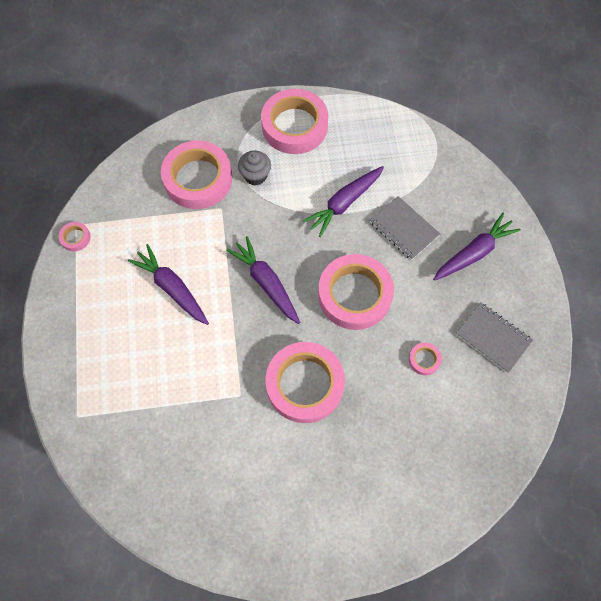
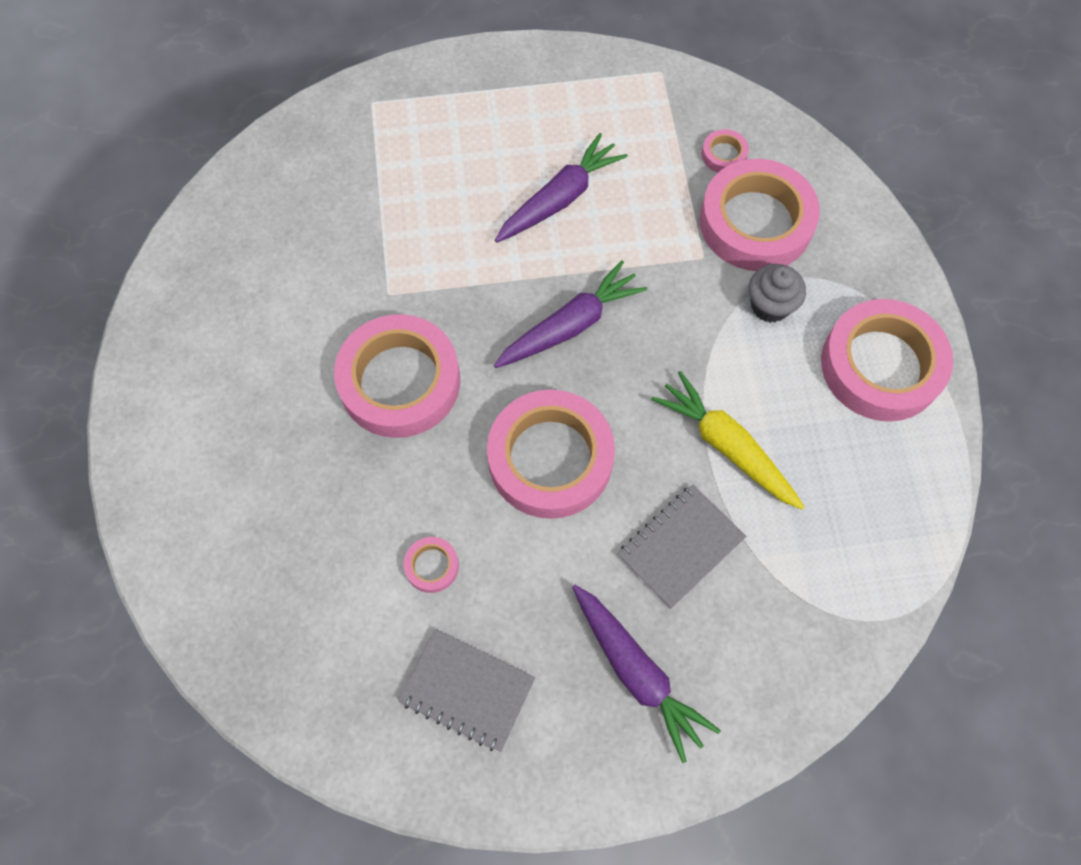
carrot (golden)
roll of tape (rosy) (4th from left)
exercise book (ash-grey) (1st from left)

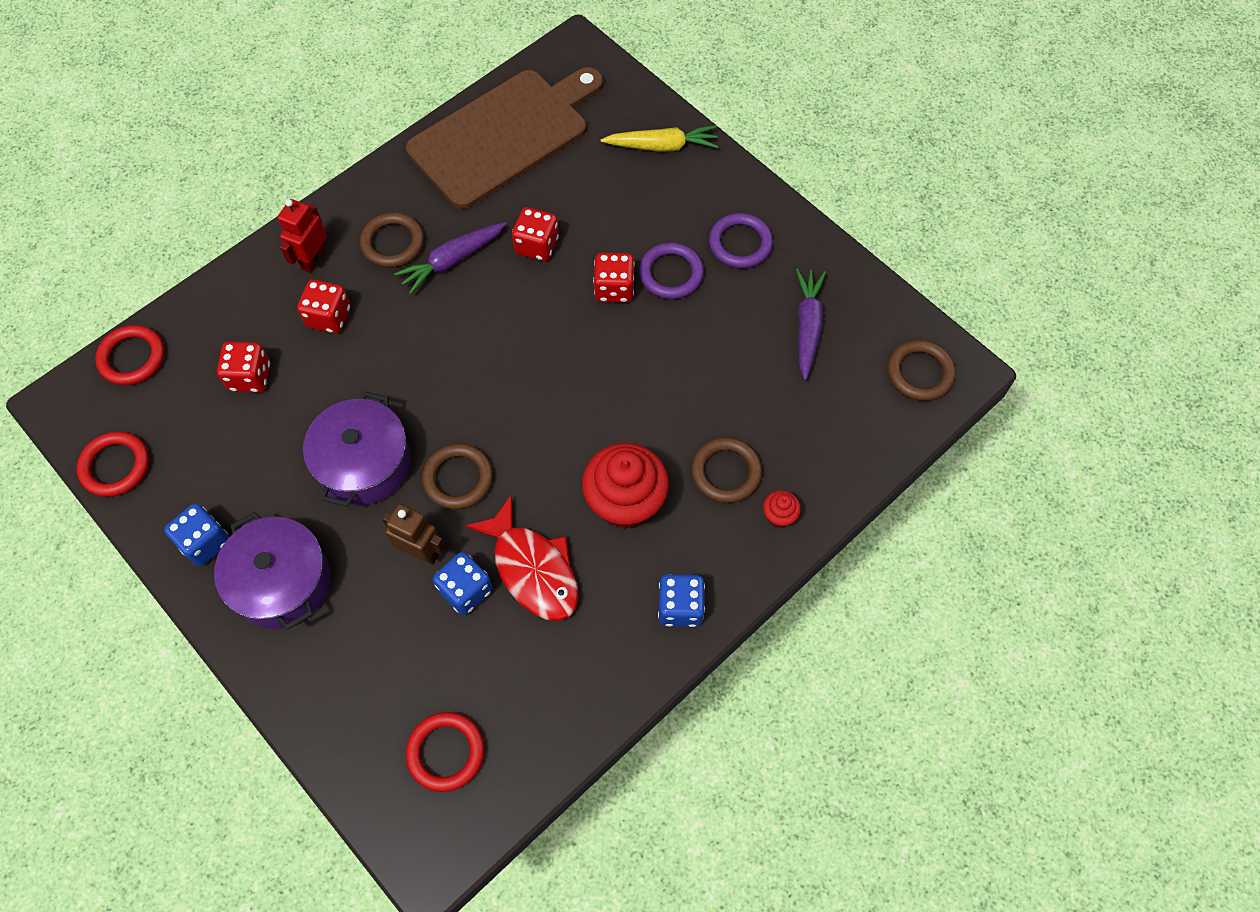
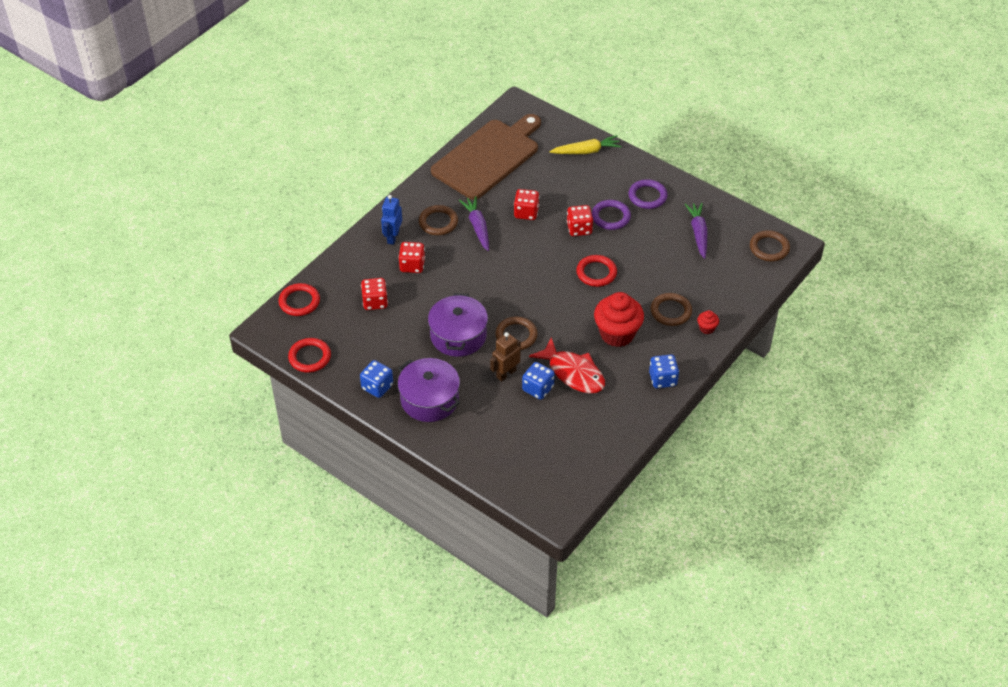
toy robot (royal blue)
carrot (violet) (1st from left)
toy robot (dark brown)
ring (scarlet) (3rd from left)

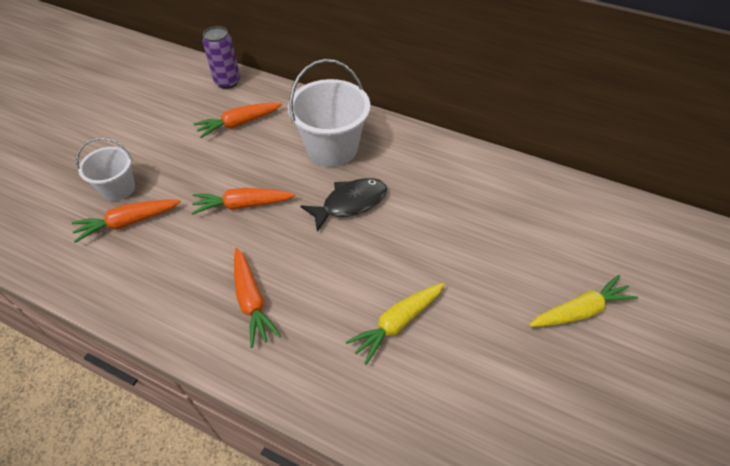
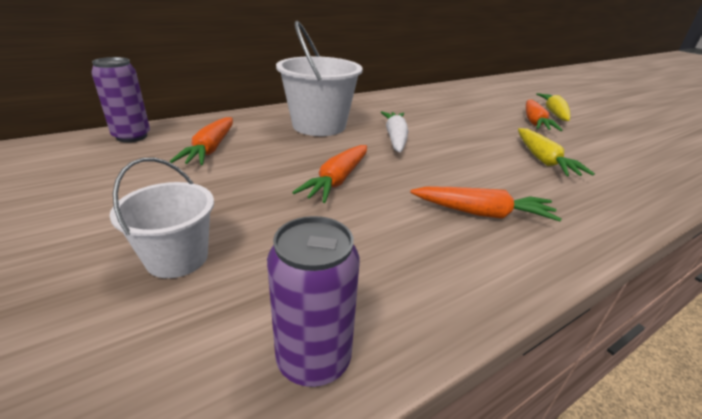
carrot (snow-white)
carrot (orange-coloured) (4th from left)
can (violet) (2nd from left)

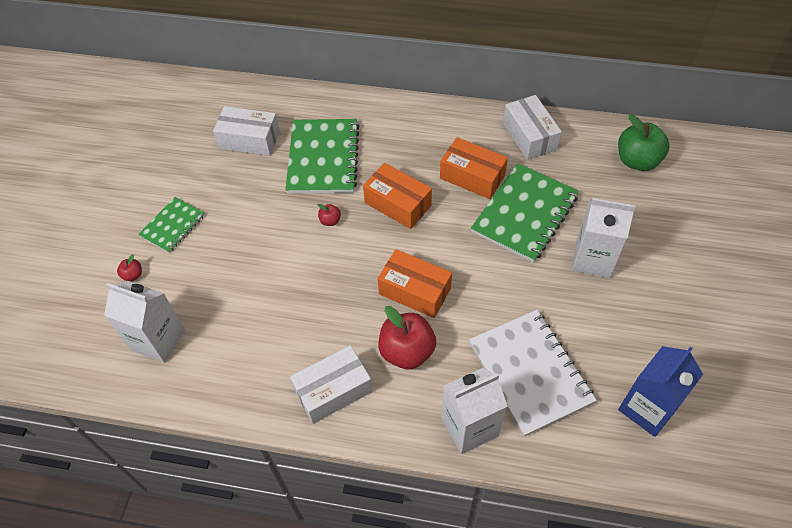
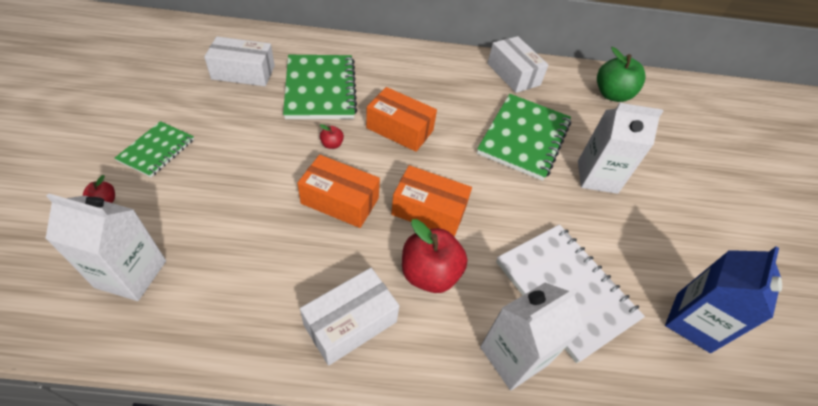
parcel (orange-coloured) (1st from left)

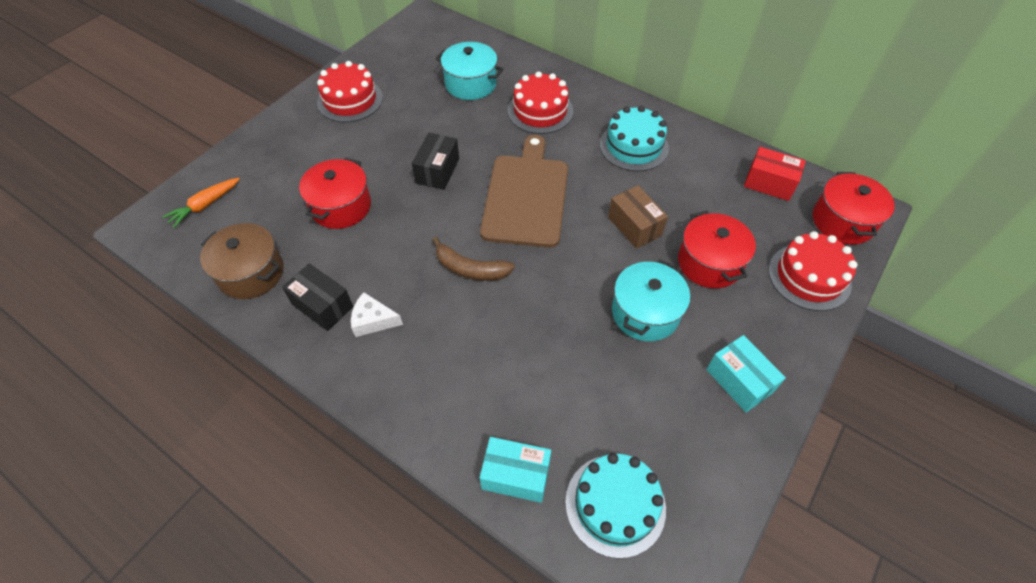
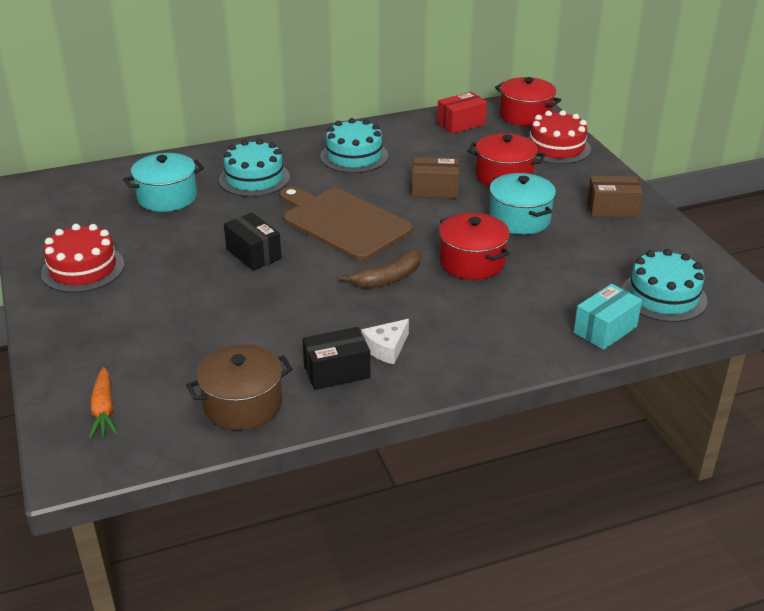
cake (aqua) (1st from left)
pot (scarlet) (1st from left)
parcel (dark brown) (2nd from left)

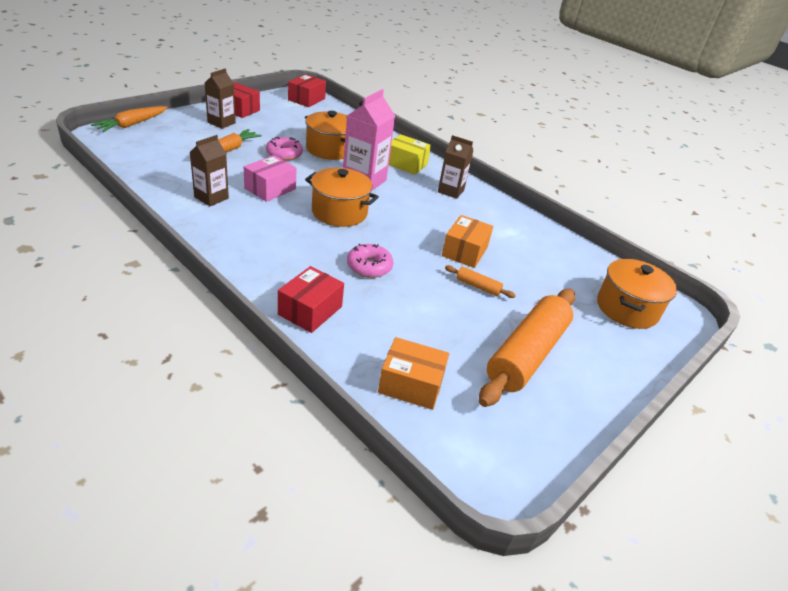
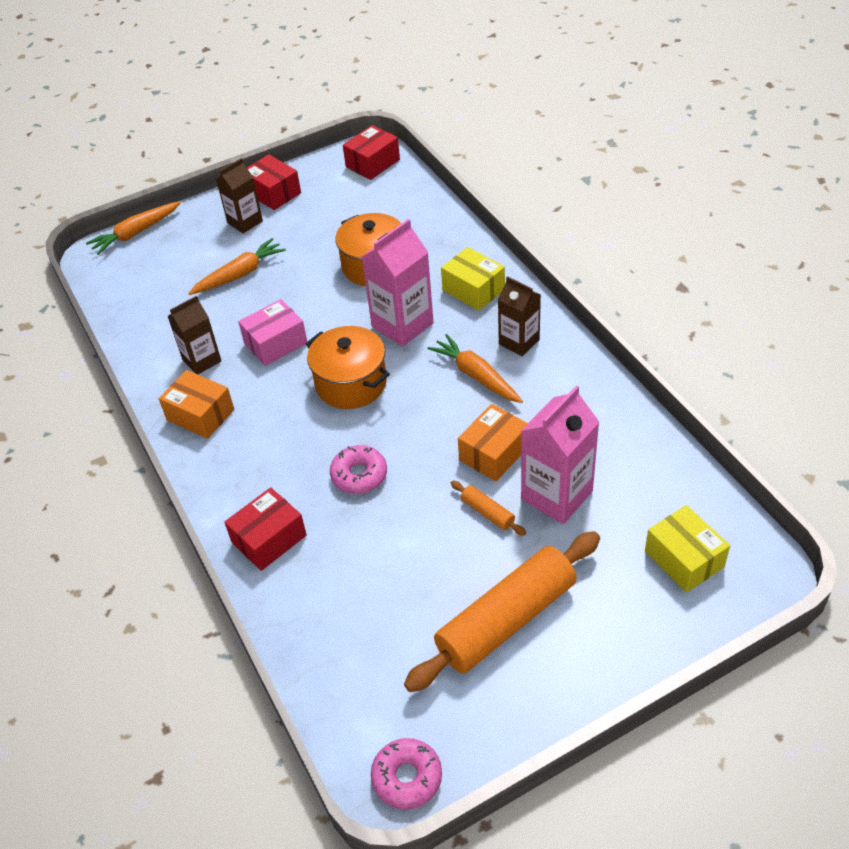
donut (rosy) (2nd from left)
parcel (golden) (2nd from left)
parcel (orange-coloured) (1st from left)
carrot (orange-coloured) (3rd from left)
milk carton (rosy) (2nd from left)

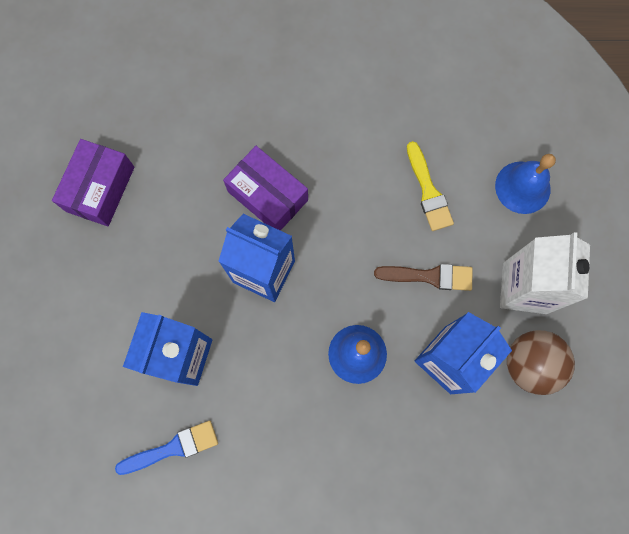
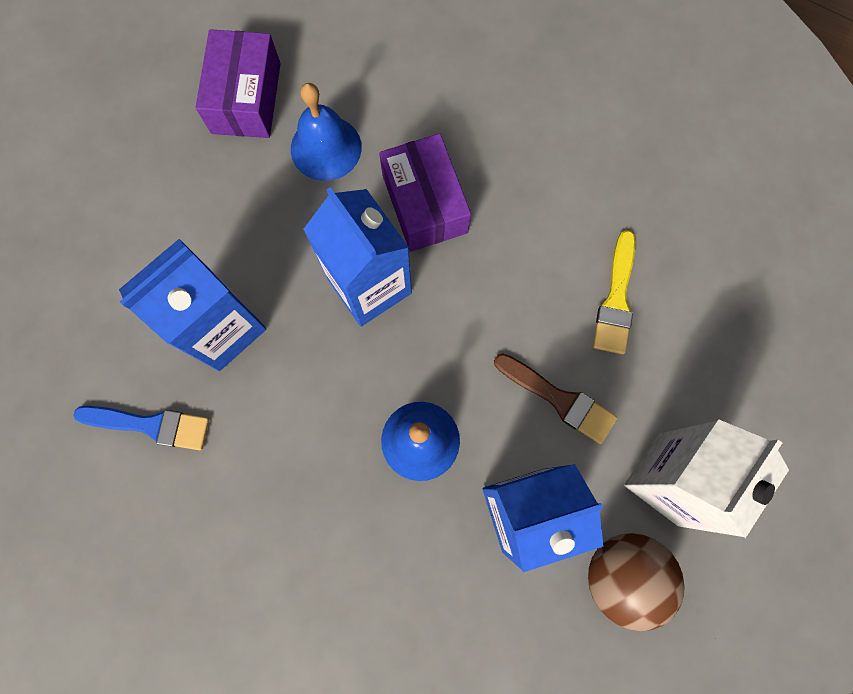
parcel (violet) (1st from left)
bell (royal blue) (1st from left)

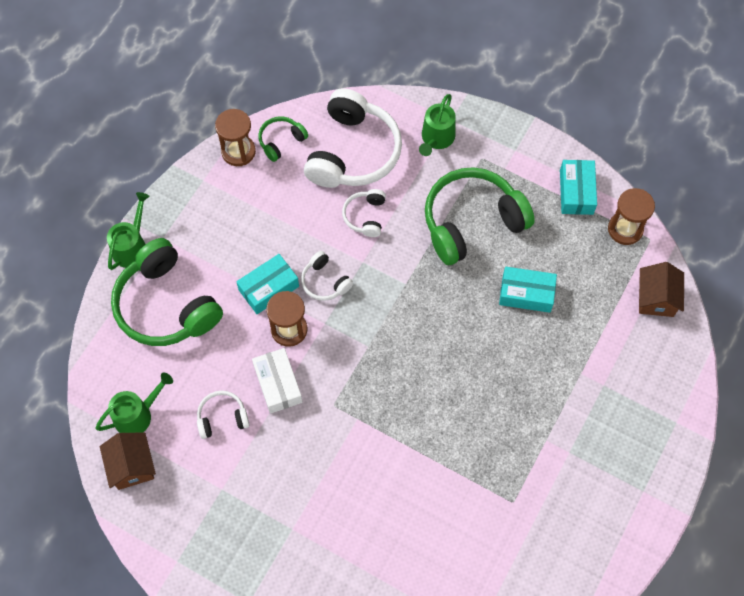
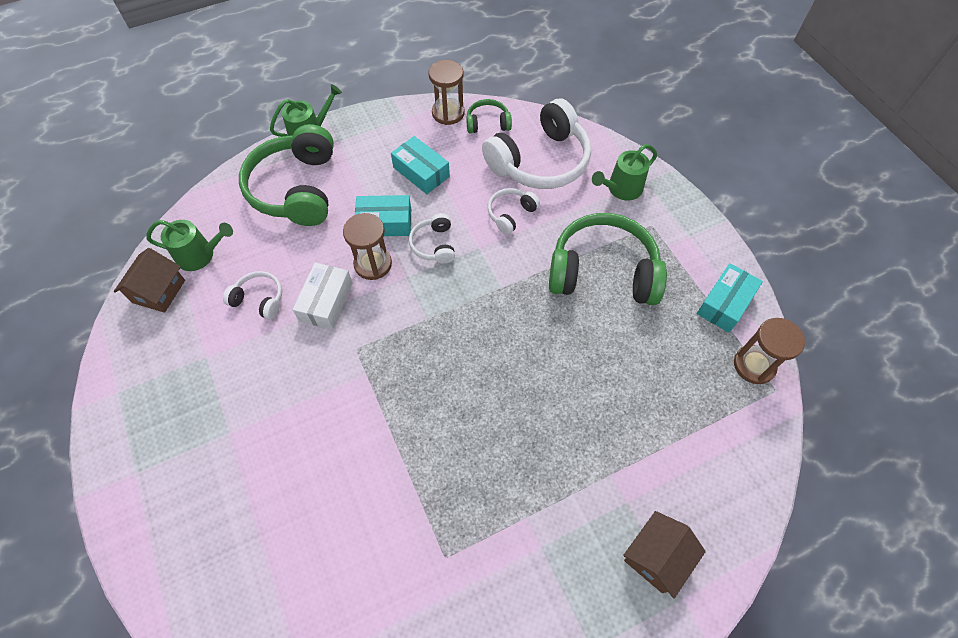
house (dark brown) (2nd from left)
parcel (aqua) (2nd from left)

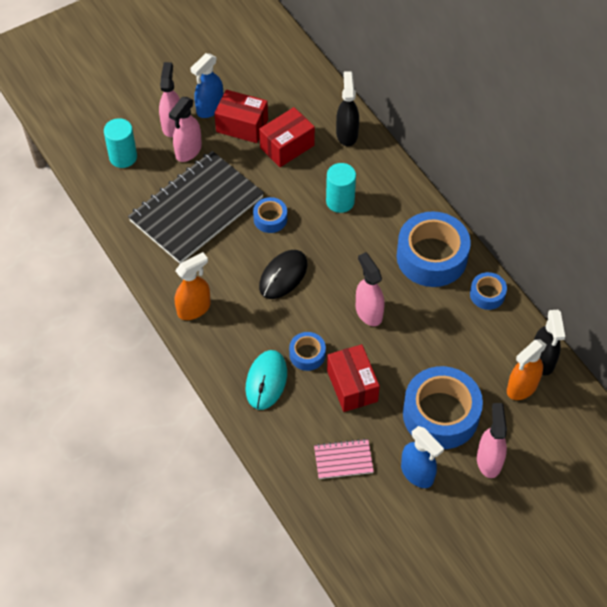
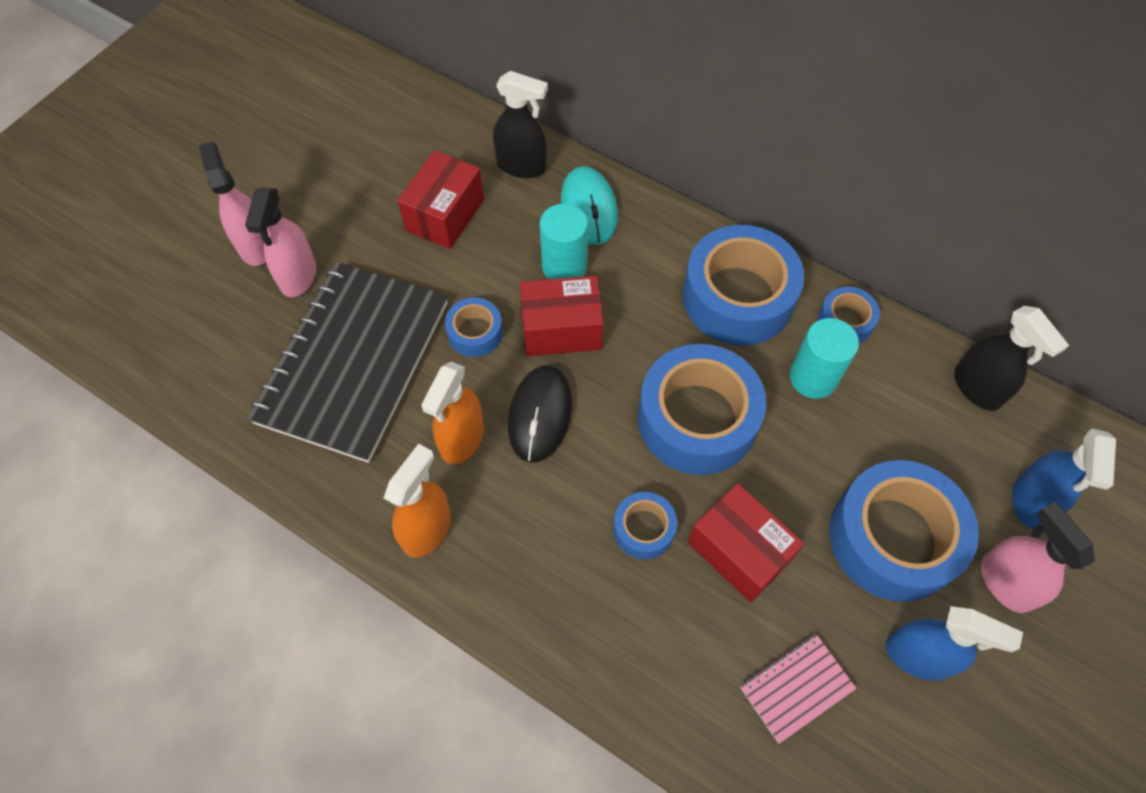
spray bottle (royal blue) (2nd from left)
spray bottle (jet-black) (1st from left)
parcel (scarlet) (2nd from left)
cylinder shape (aqua) (2nd from left)
roll of tape (royal blue) (3rd from left)
spray bottle (orange-coloured) (2nd from left)
PC mouse (aqua)

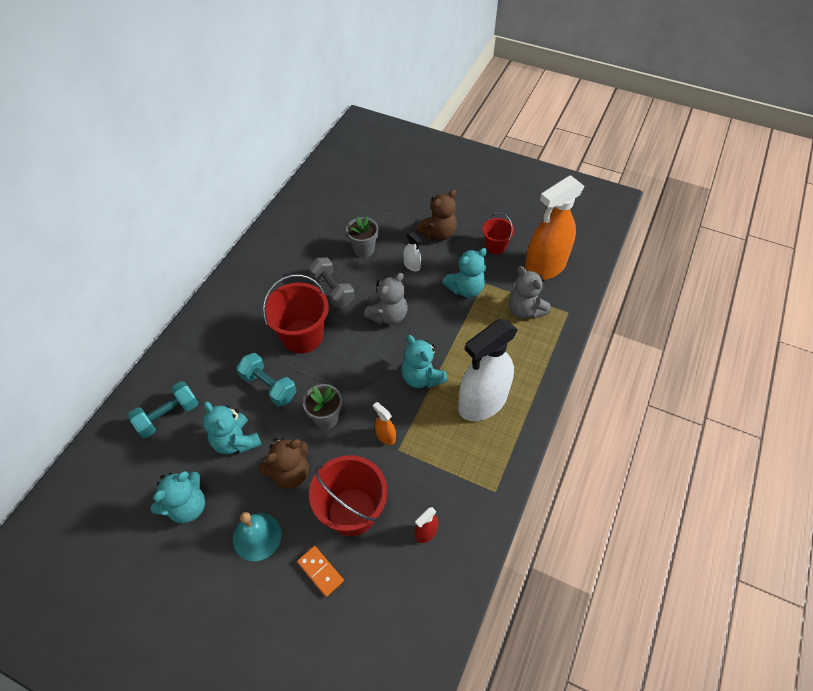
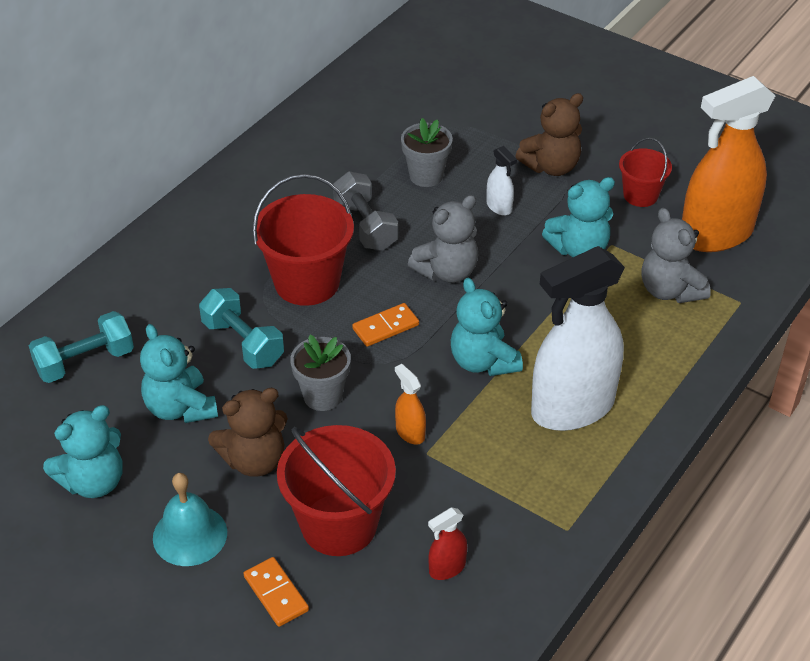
domino piece (orange-coloured) (2nd from left)

